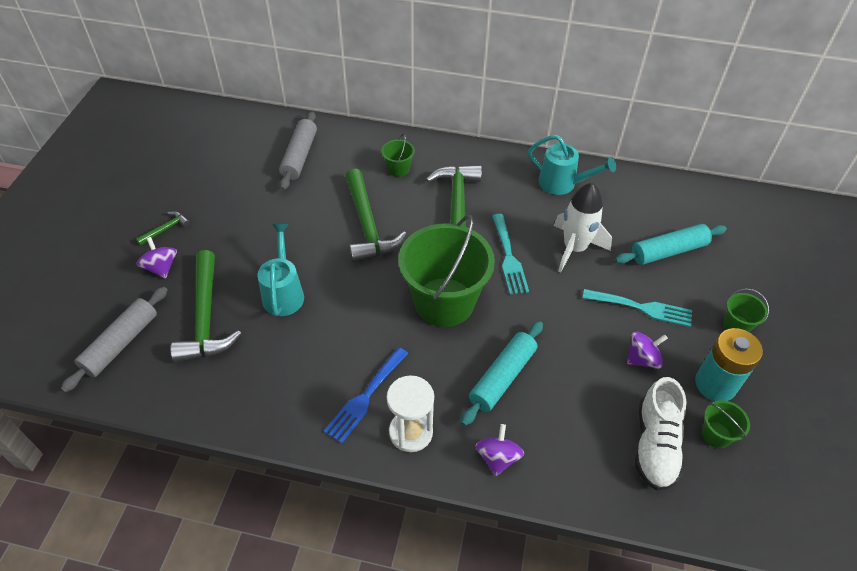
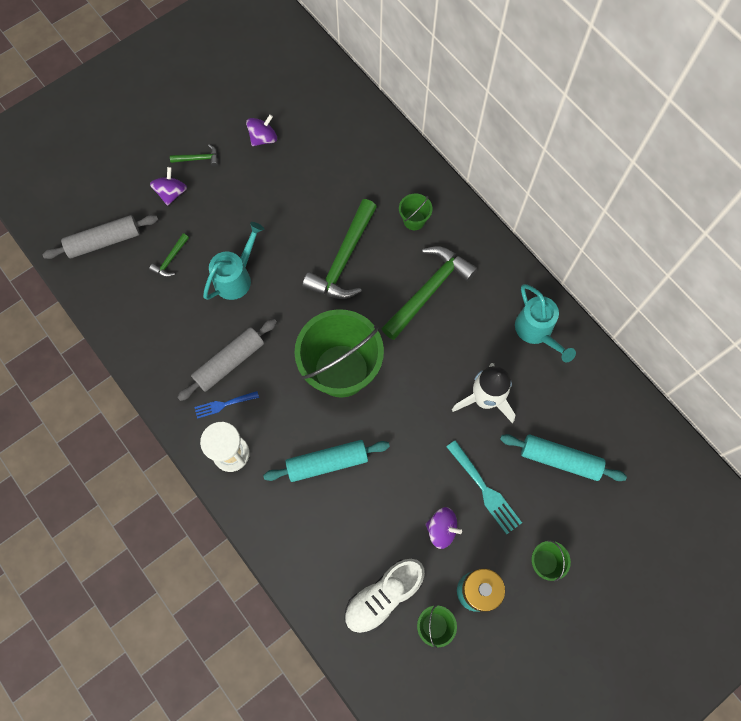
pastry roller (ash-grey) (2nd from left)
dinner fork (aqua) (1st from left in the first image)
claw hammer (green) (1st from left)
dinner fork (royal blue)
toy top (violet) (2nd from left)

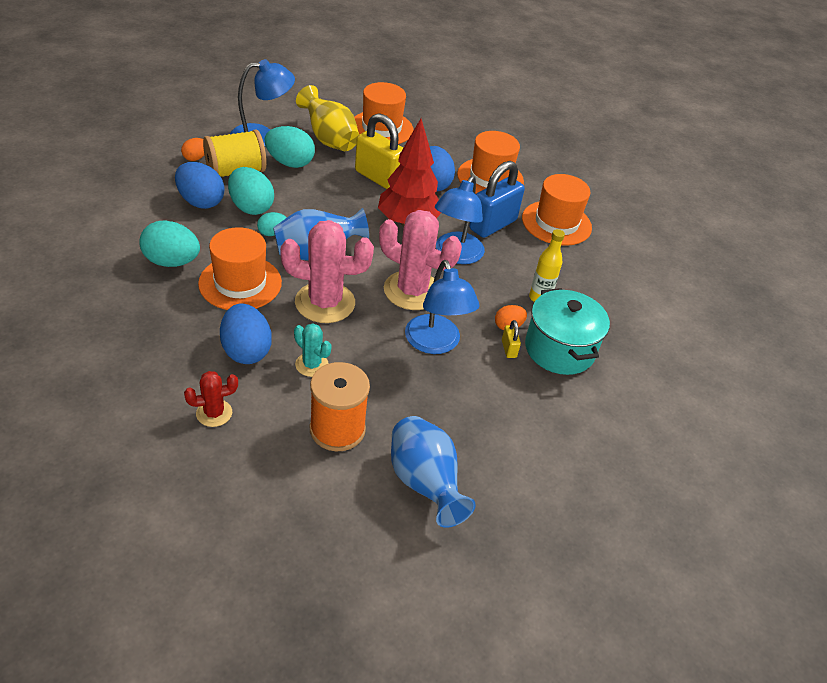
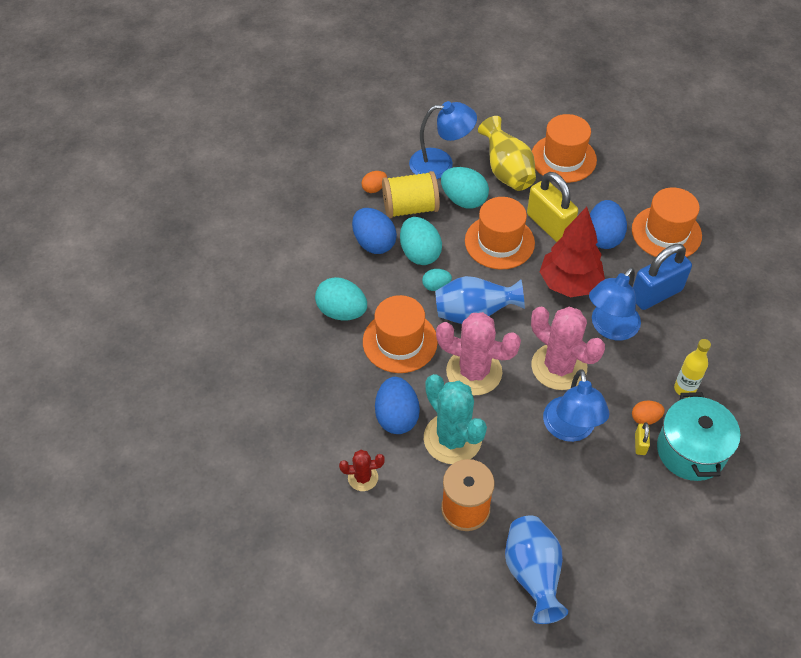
hat (orange-coloured) (2nd from left)
prickly plant (aqua)

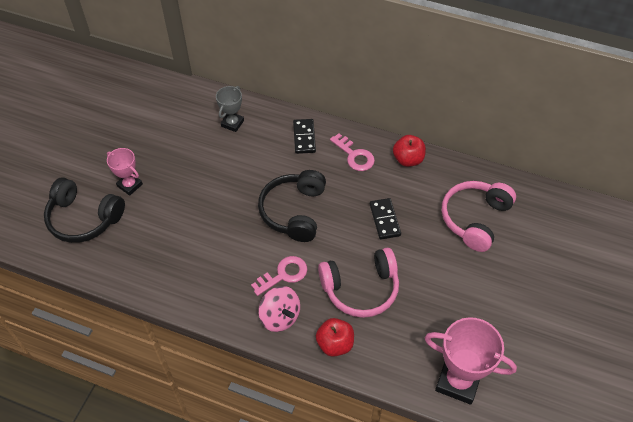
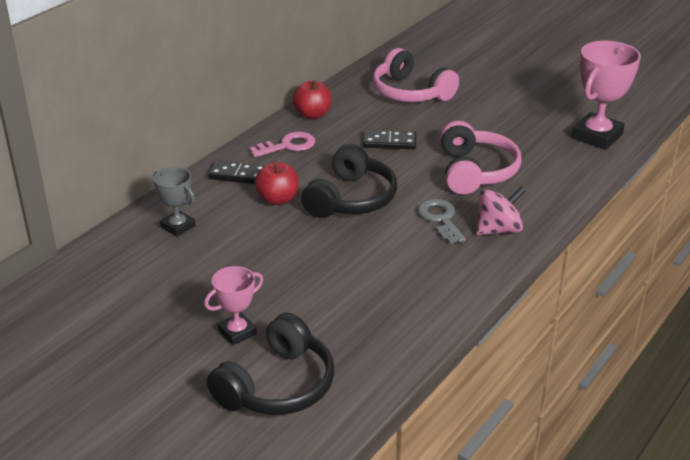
headphones (jet-black) (2nd from left)
latchkey (ash-grey)
apple fruit (scarlet) (1st from left)

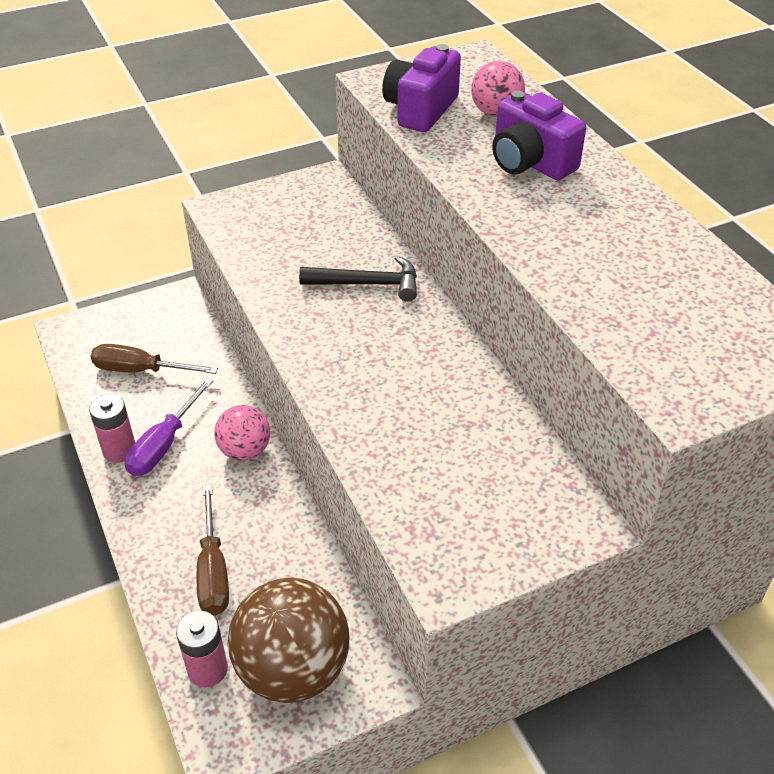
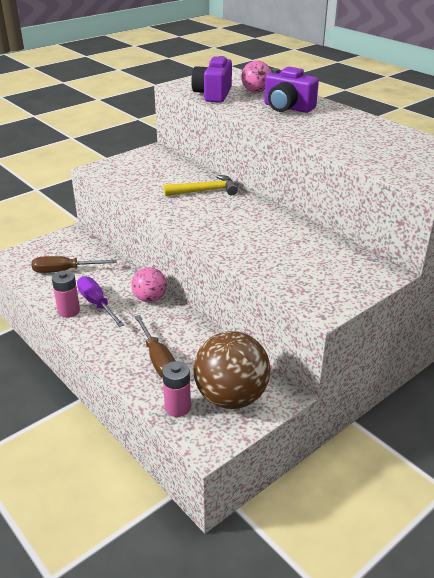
claw hammer (golden)
flat screwdriver (violet)

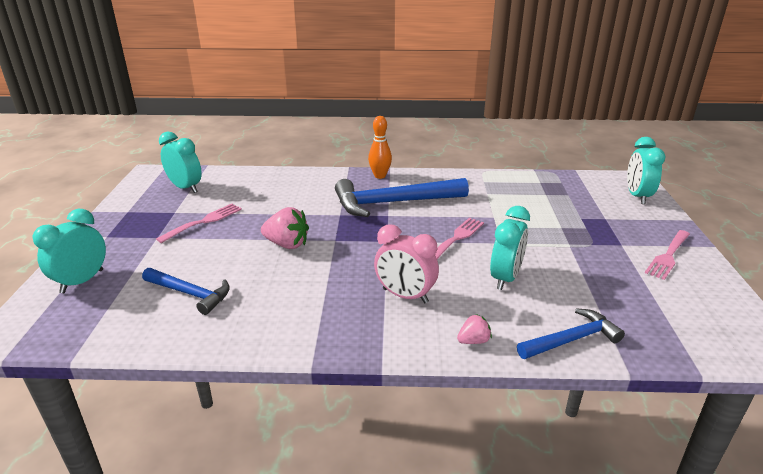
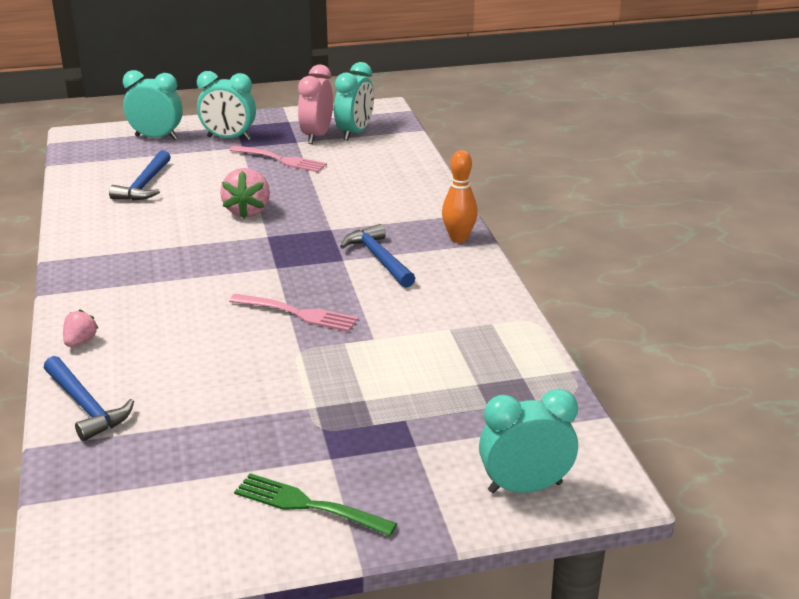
claw hammer (royal blue) (3rd from left)
alarm clock (aqua) (2nd from left)
alarm clock (rosy)
dinner fork (green)
toy strawberry (rosy) (1st from left)

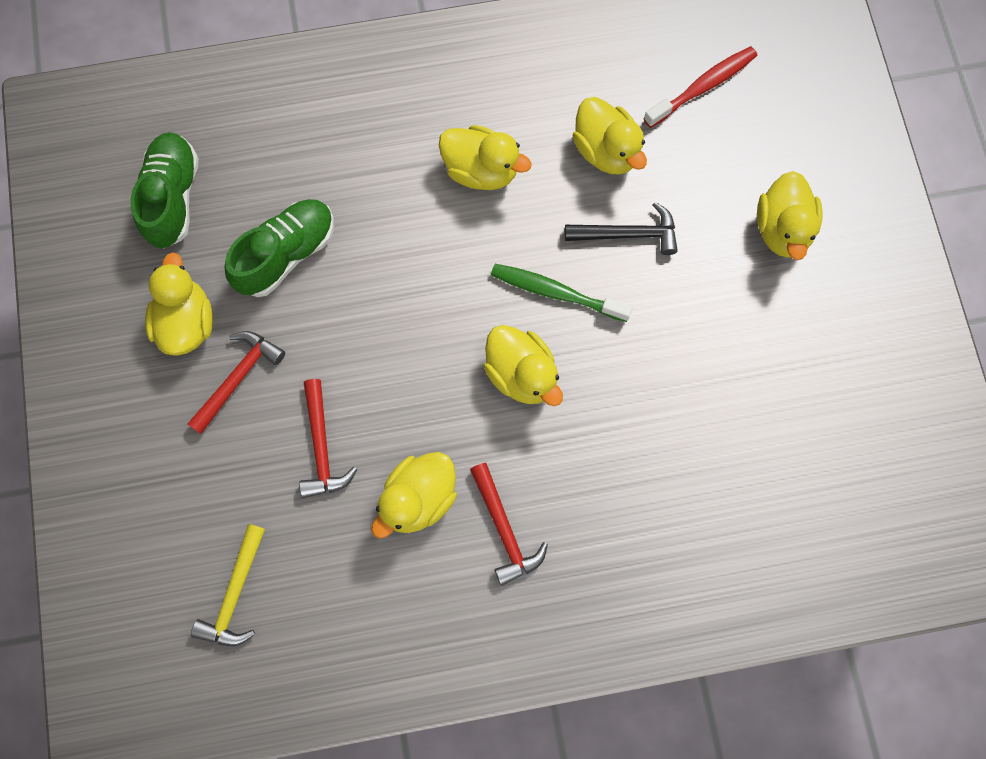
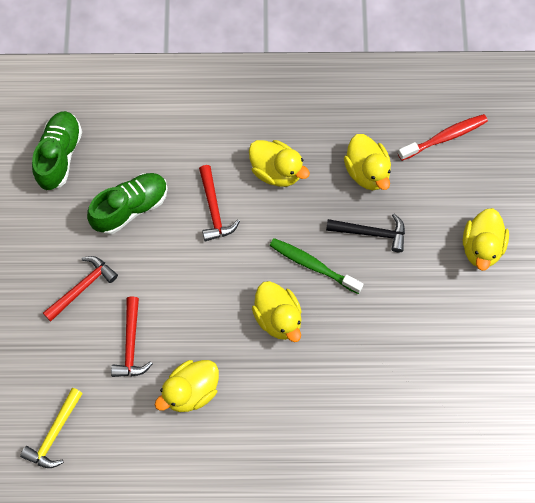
rubber duck (golden) (1st from left in the first image)
claw hammer (scarlet) (3rd from left)

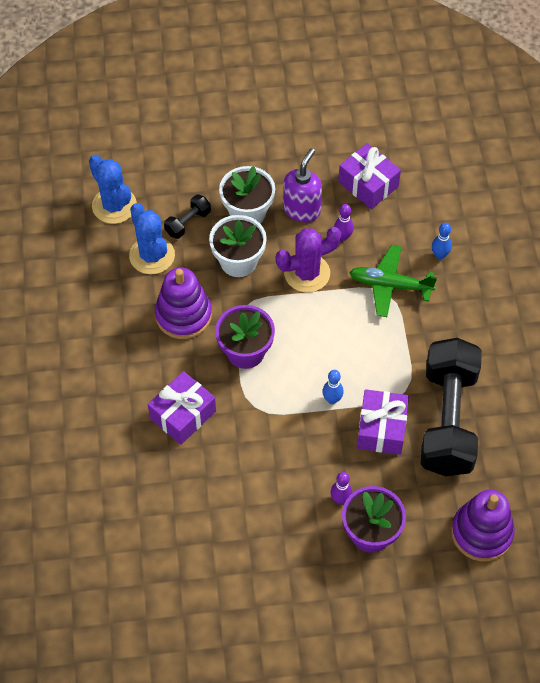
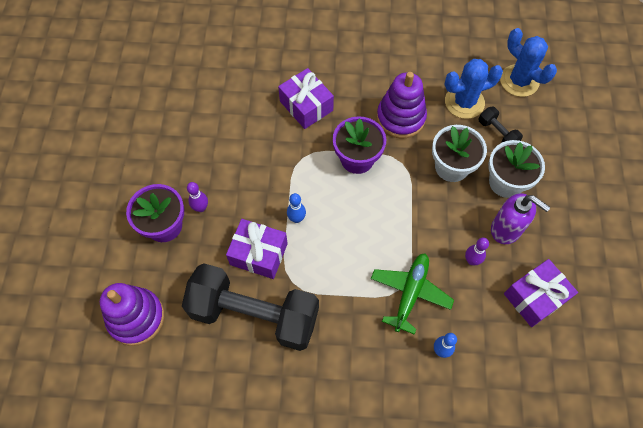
prickly plant (royal blue) (2nd from left)
prickly plant (violet)

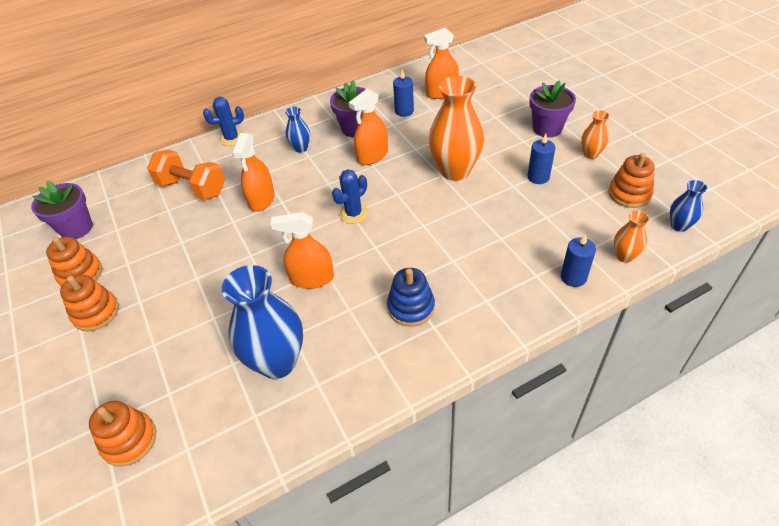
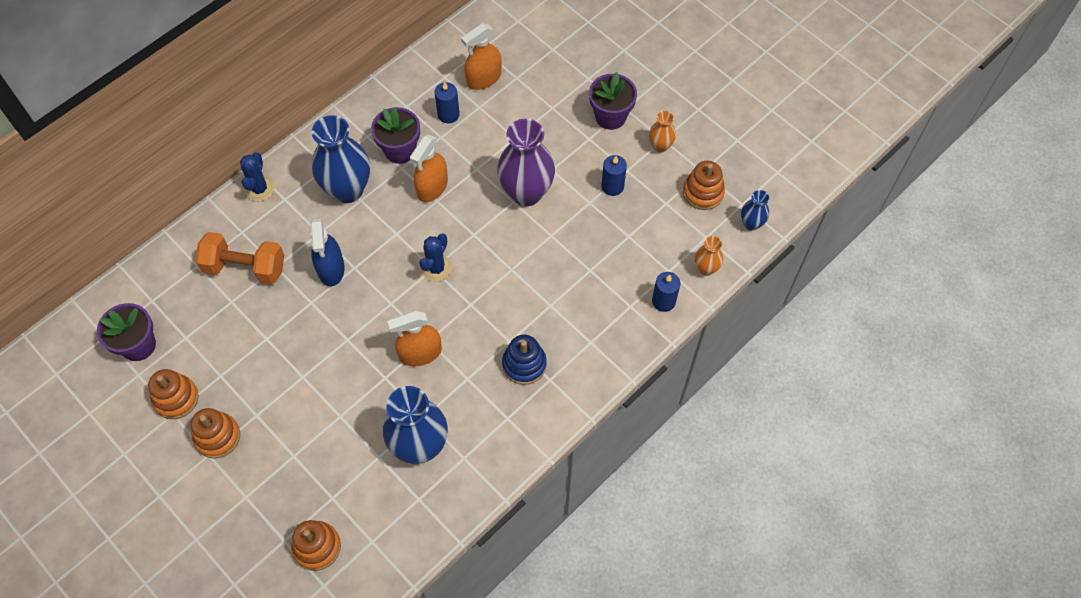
flower vase (violet)
prickly plant (royal blue) (1st from left)
flower vase (royal blue) (1st from left)
spray bottle (royal blue)

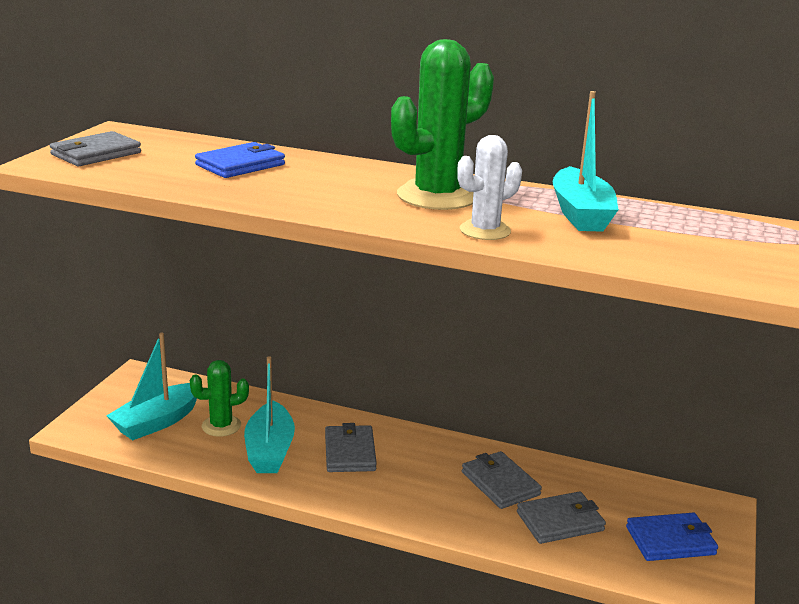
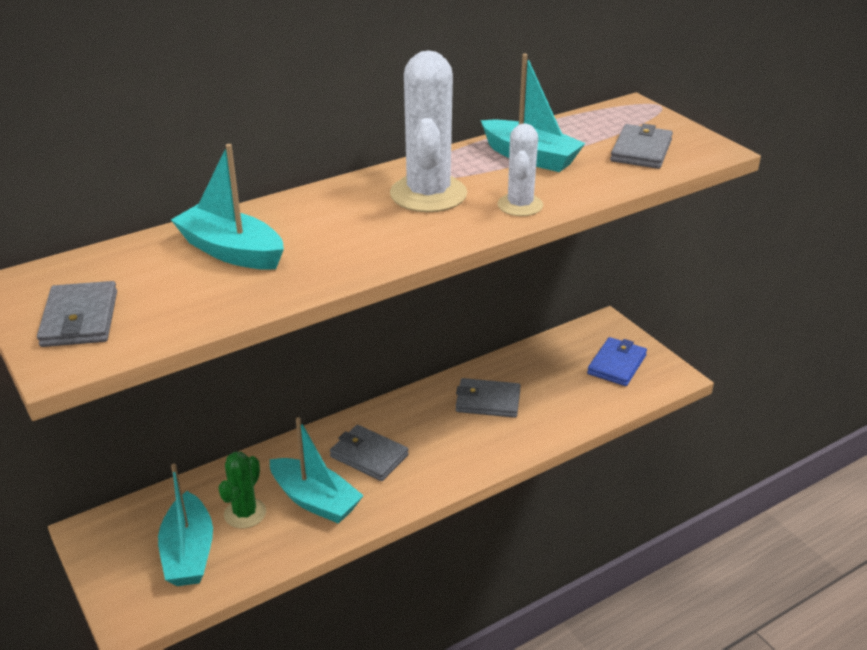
prickly plant (snow-white) (1st from left)
boat (aqua) (2nd from left)
card wallet (ash-grey) (4th from left)

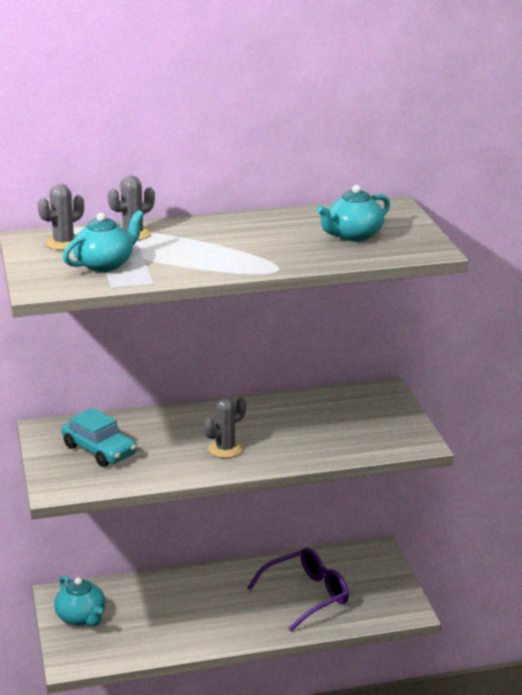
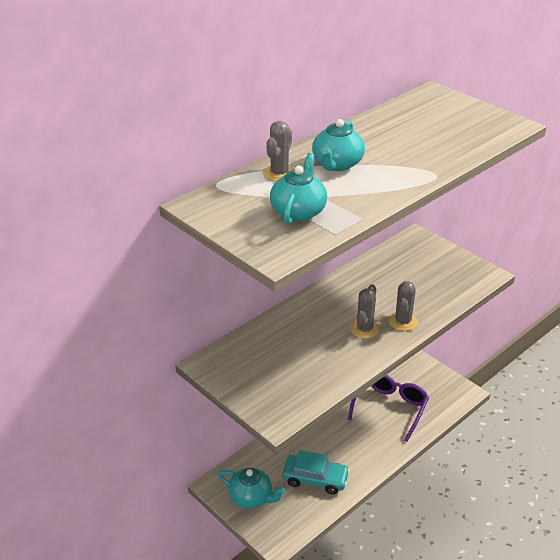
prickly plant (ash-grey) (3rd from left)
tea pot (aqua) (3rd from left)
toy car (aqua)

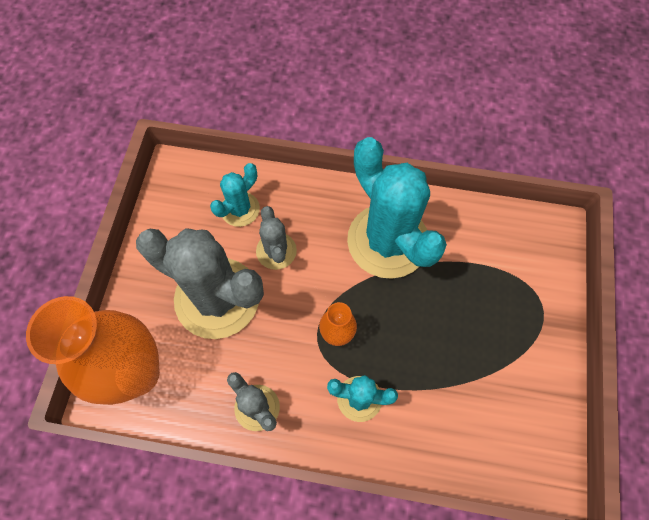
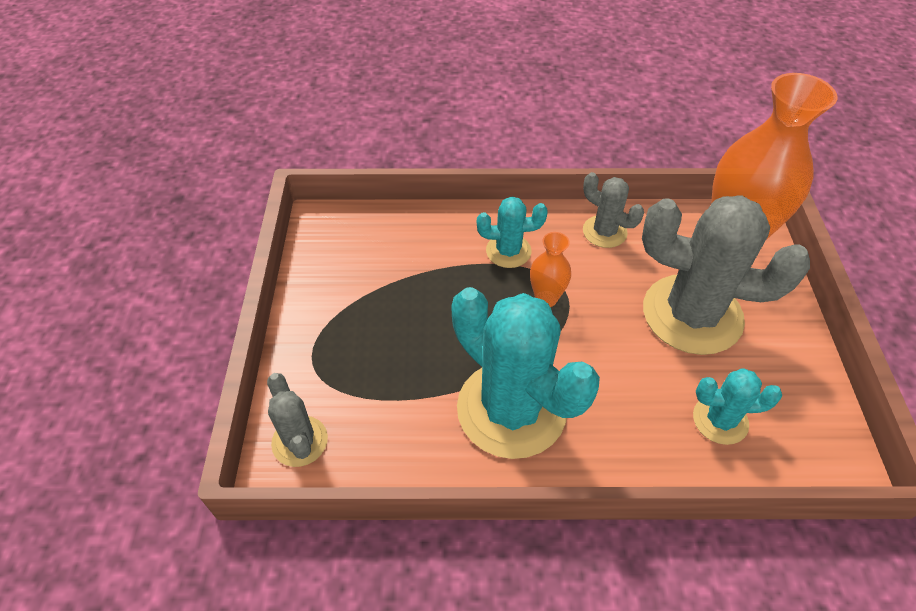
prickly plant (aqua) (3rd from left)
prickly plant (ash-grey) (1st from left)

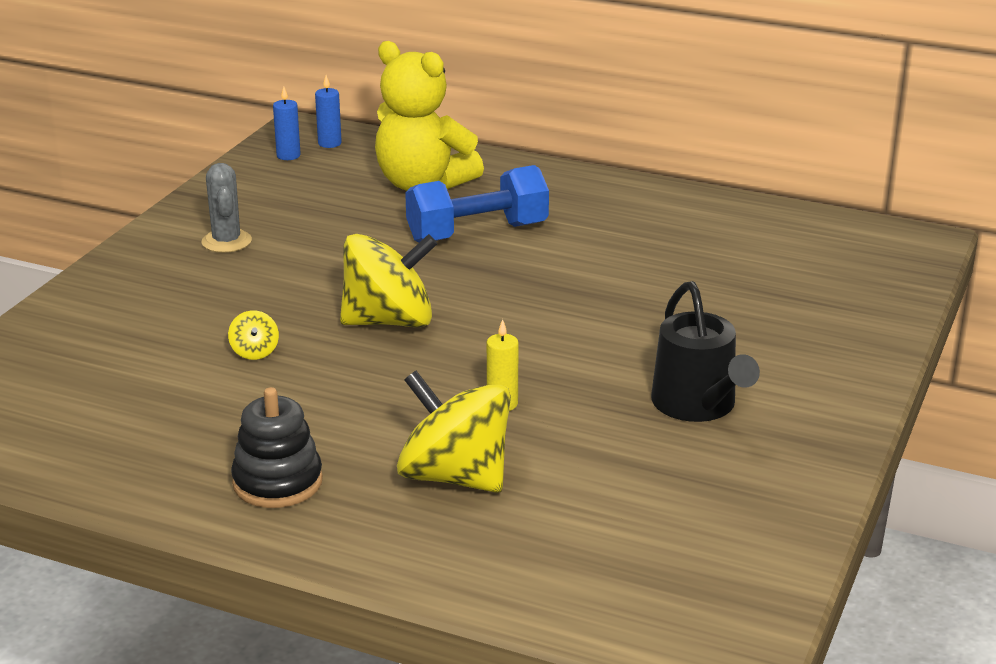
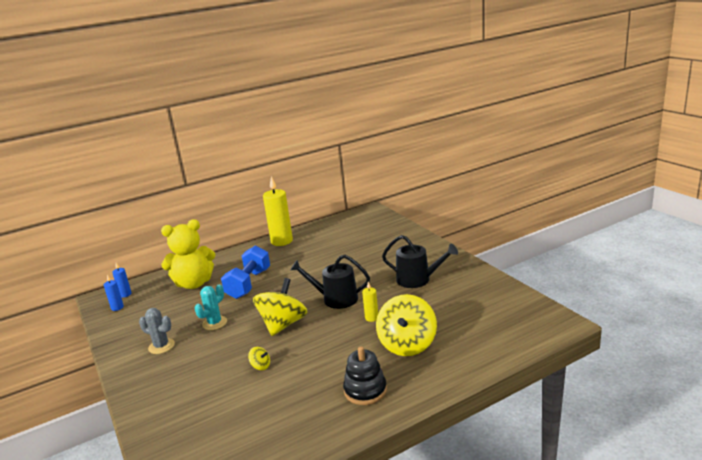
toy top (golden) (3rd from left)
pillar candle (golden) (1st from left)
watering can (jet-black) (1st from left)
prickly plant (aqua)

